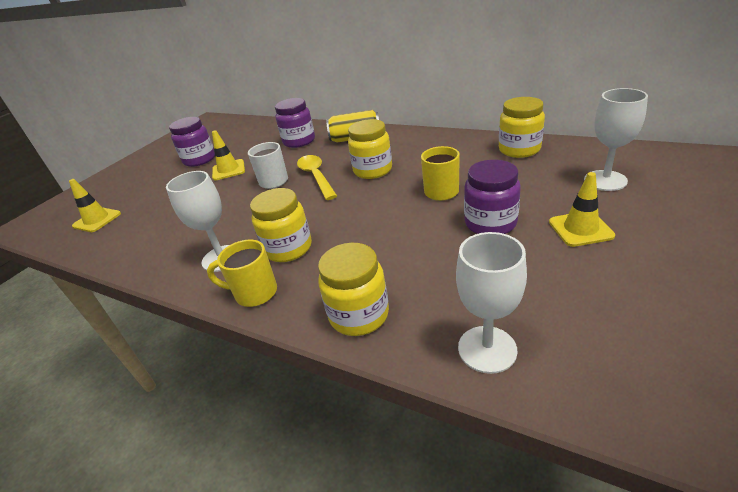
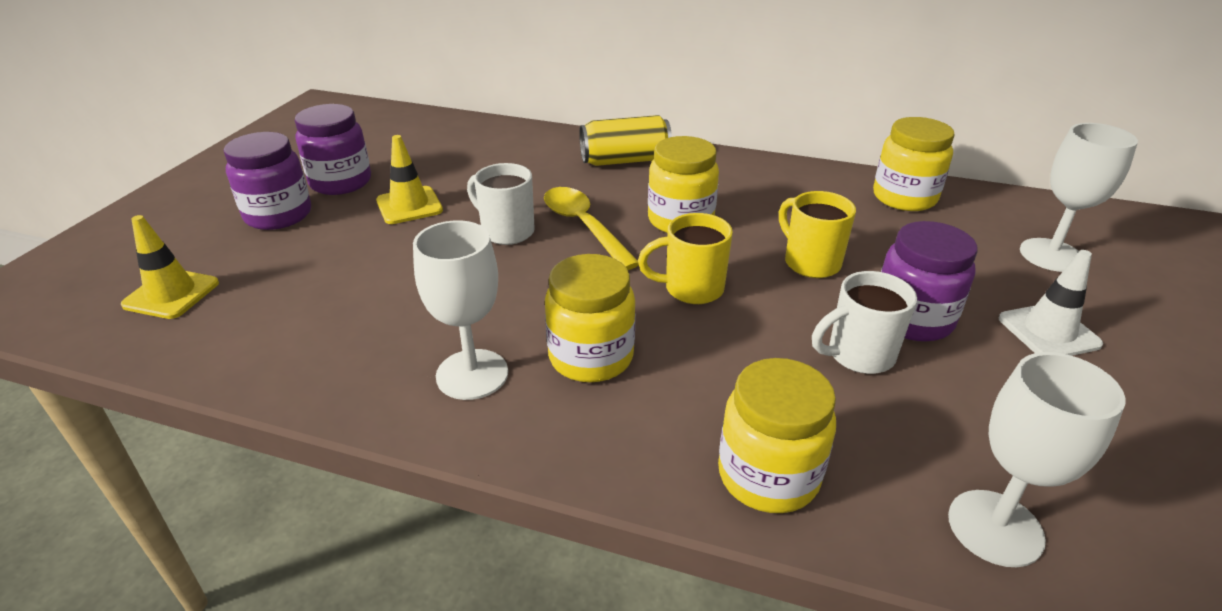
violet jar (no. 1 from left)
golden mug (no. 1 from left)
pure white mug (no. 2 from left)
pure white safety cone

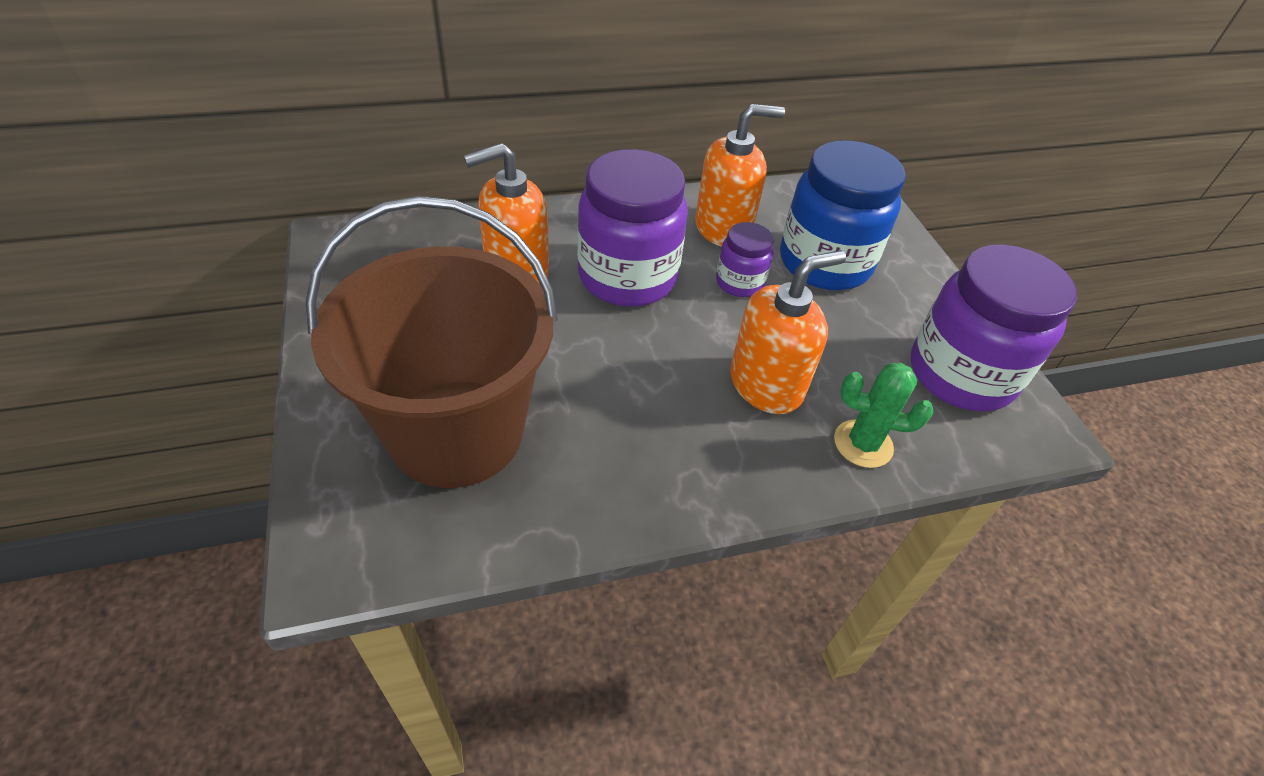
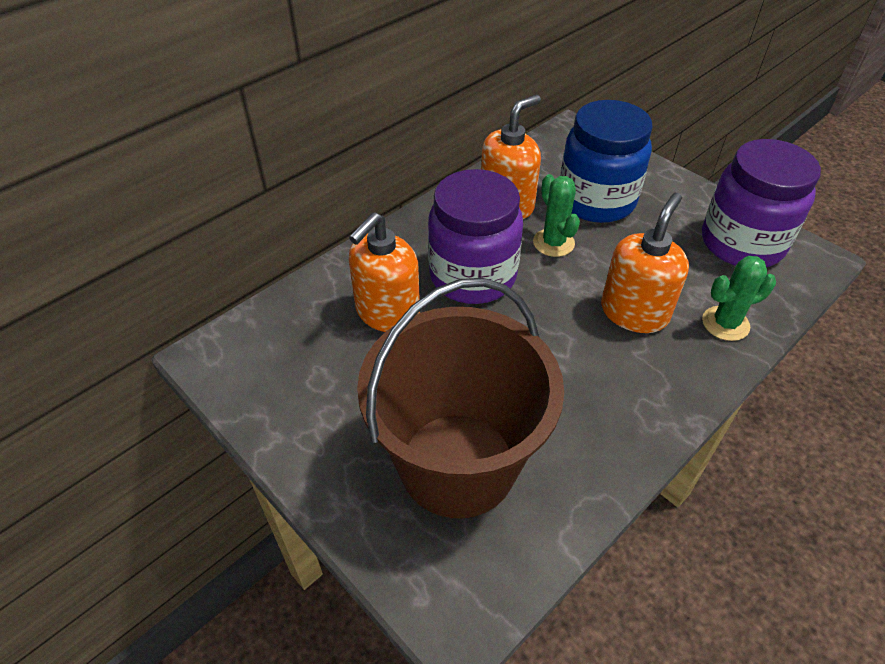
emerald prickly plant (no. 1 from left)

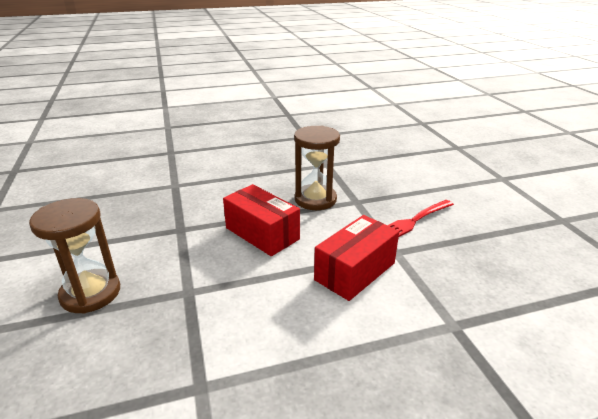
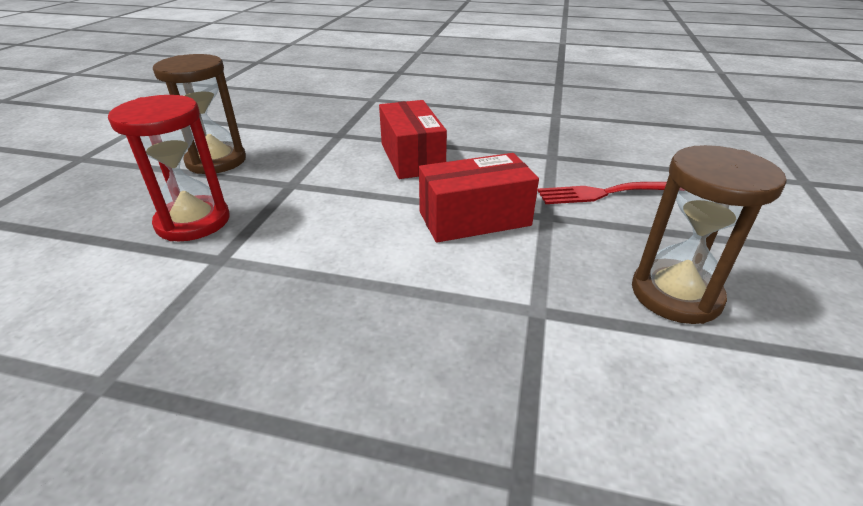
crimson sand timer
russet sand timer (no. 2 from left)

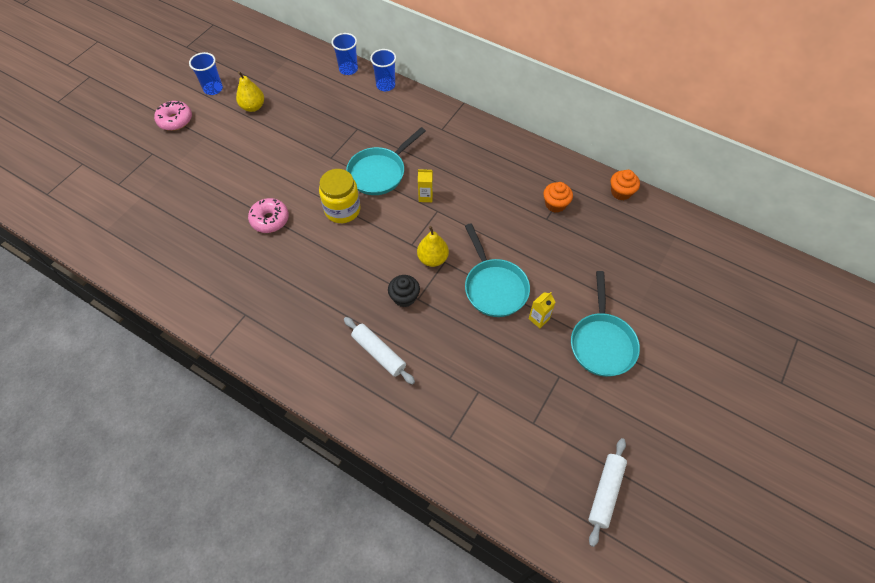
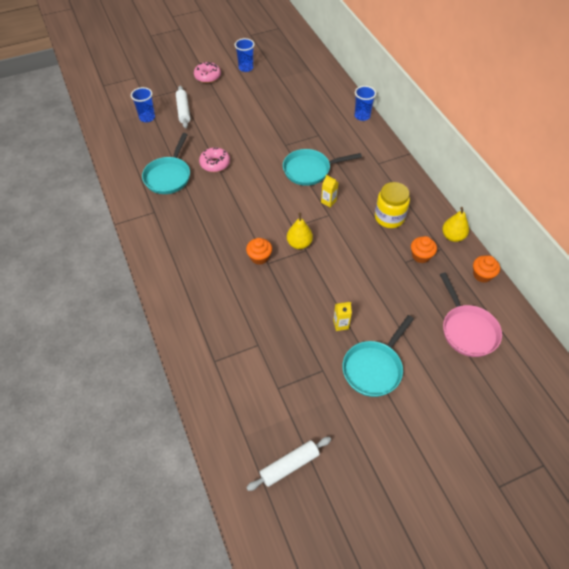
cobalt tumbler (no. 1 from left)
turquoise pan (no. 1 from left)
pure white dough roller (no. 1 from left)
bright orange muffin (no. 1 from left)
golden jar
pink pan
golden toy pear (no. 2 from left)

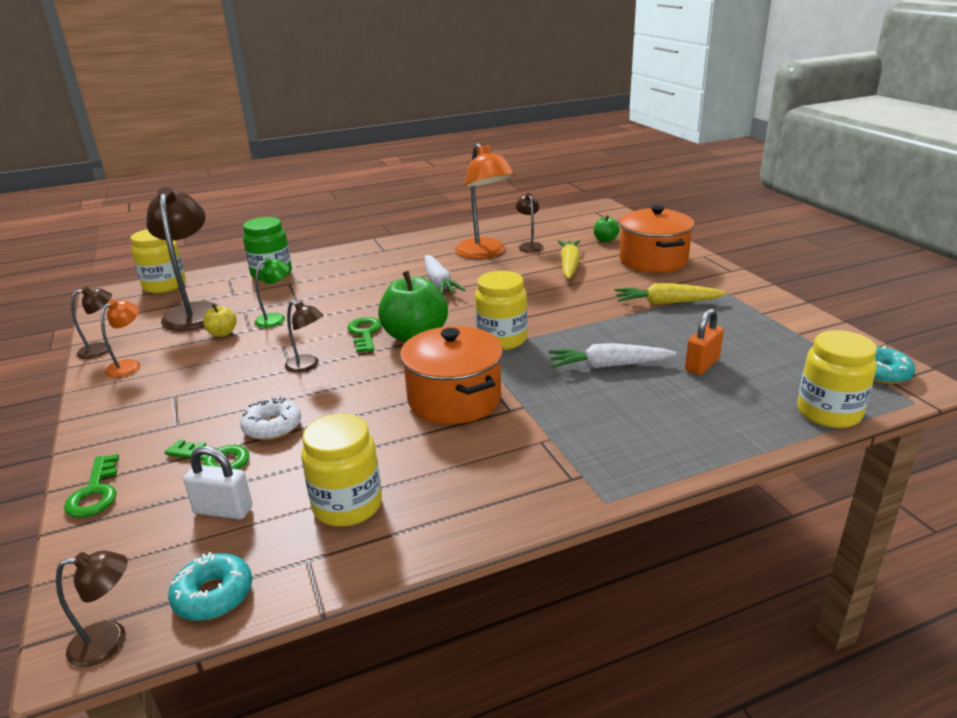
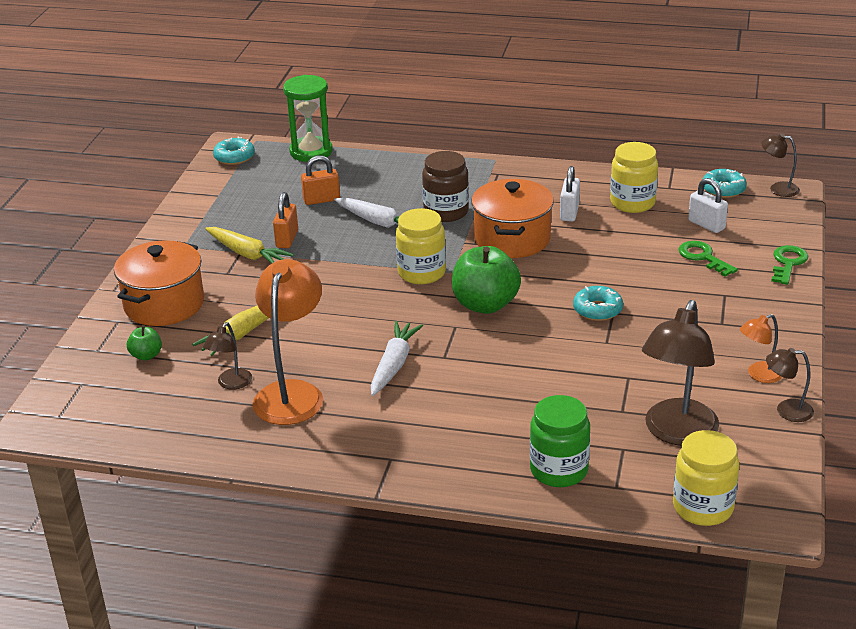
bright orange lock (no. 1 from left)
emerald sand timer
russet jar
pure white lock (no. 1 from left)
turquoise donut (no. 2 from left)
golden apple
pure white donut
emerald lamp
emerald latchkey (no. 3 from left in the first image)

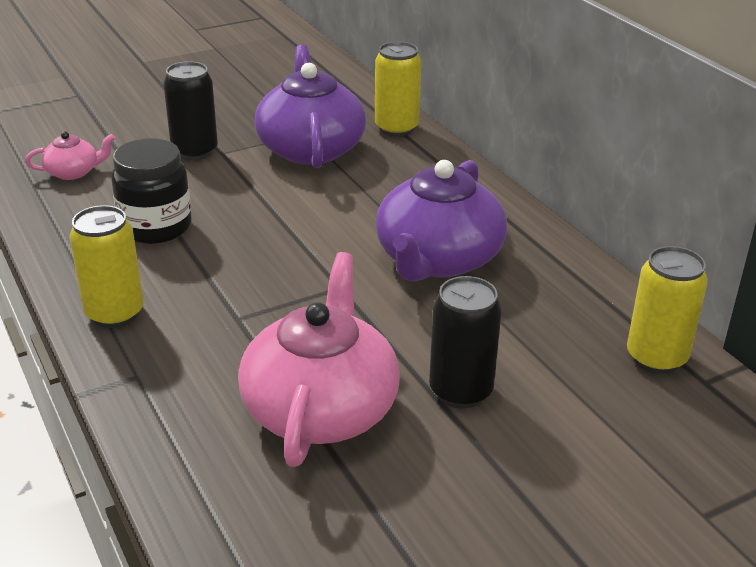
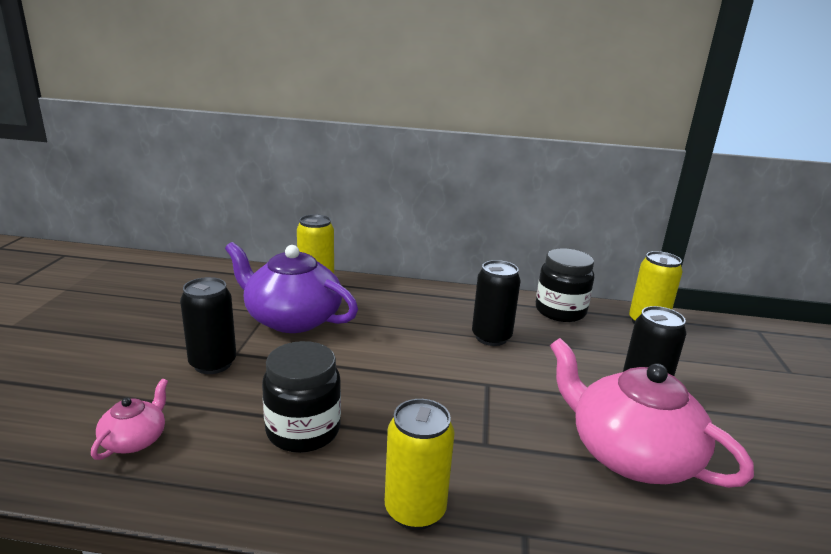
jet-black tin (no. 2 from left)
jet-black jar (no. 2 from left)

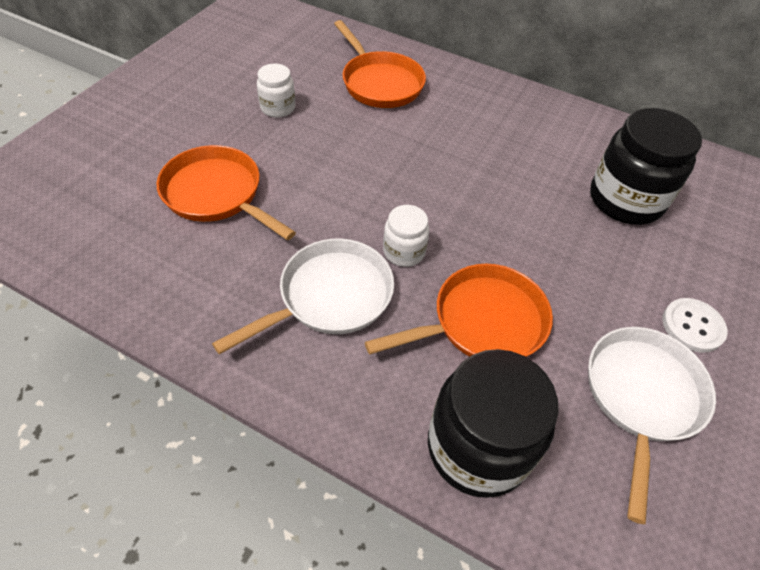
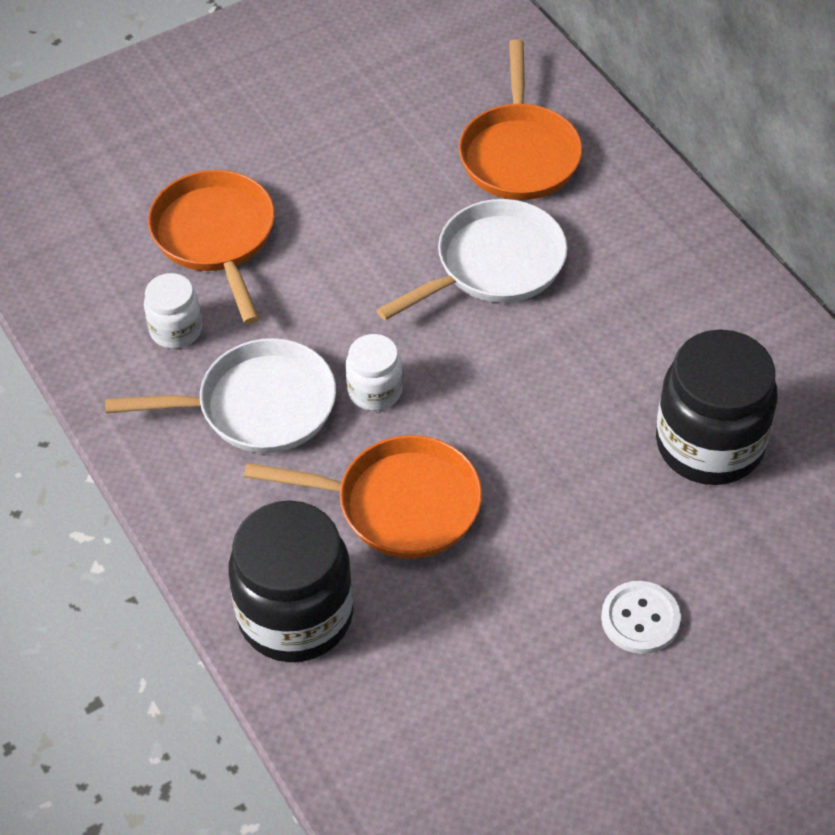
pure white jar (no. 1 from left)
pure white pan (no. 2 from left)

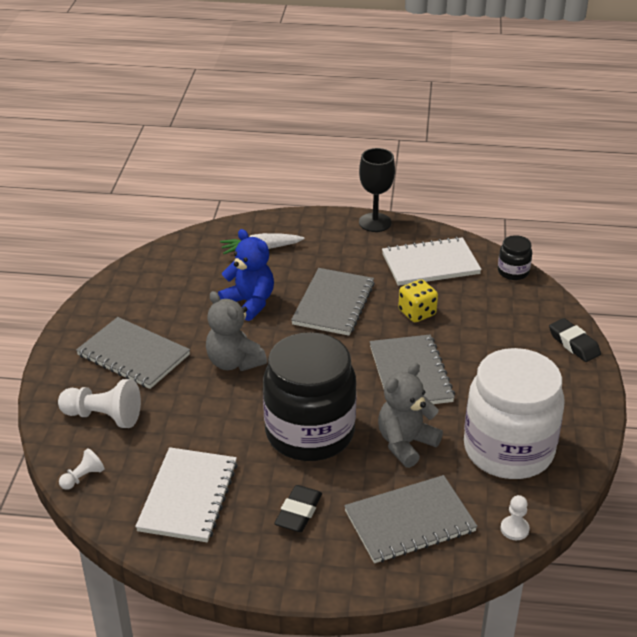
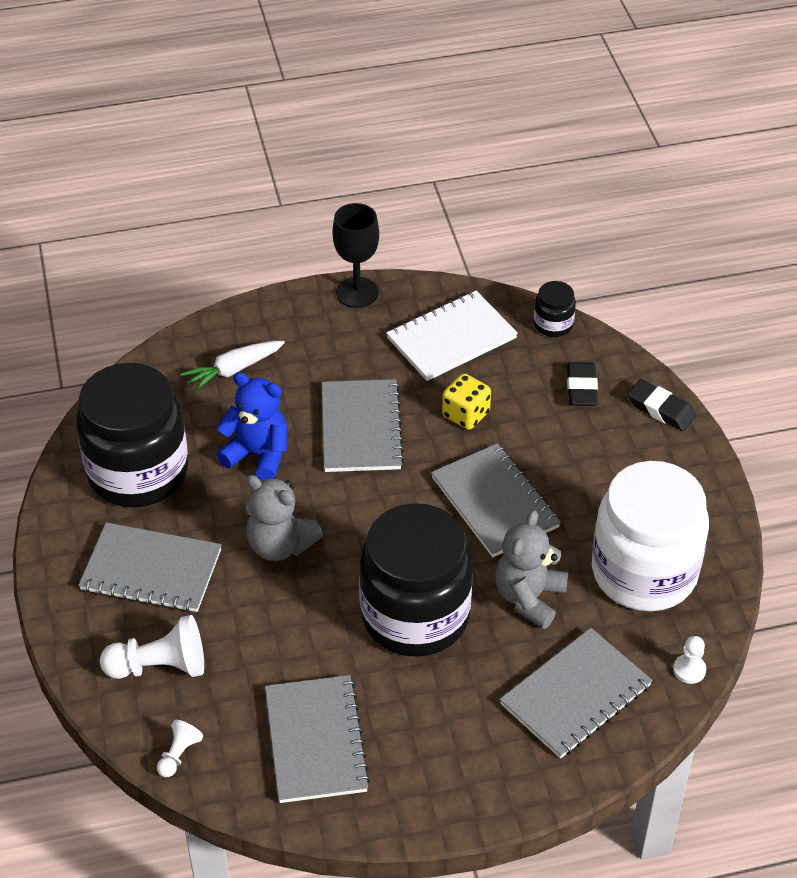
jet-black jar (no. 1 from left)
grey notepad (no. 2 from left)
jet-black eraser (no. 1 from left)

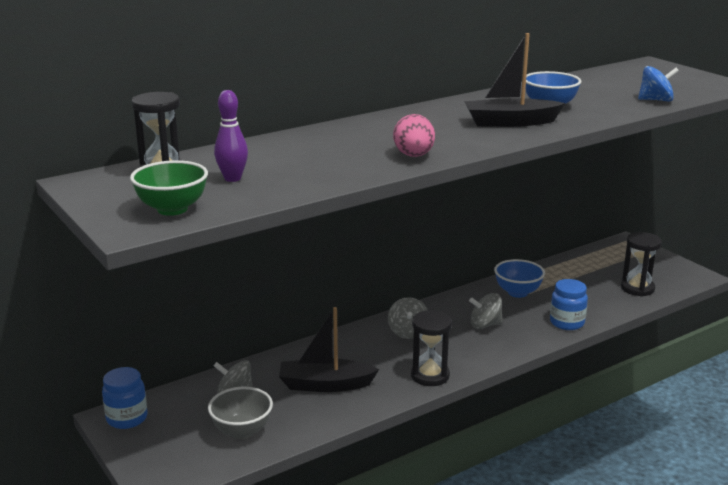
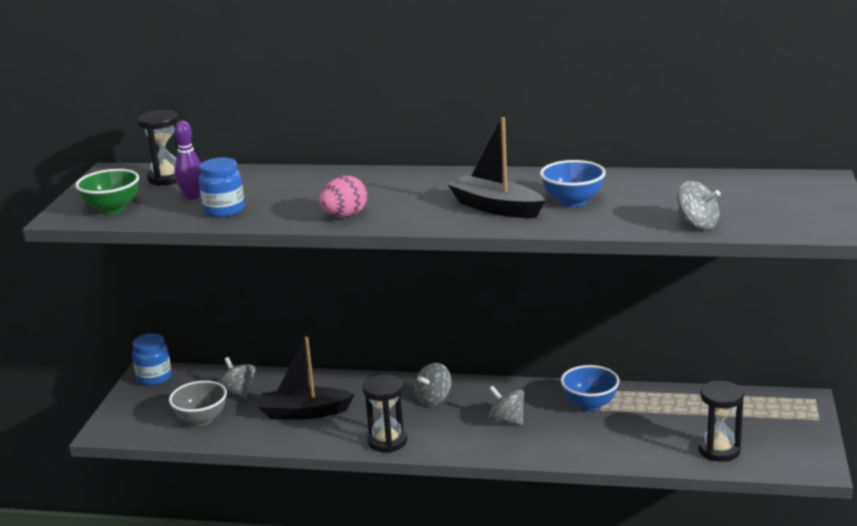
cobalt jar (no. 2 from left)
jet-black sailboat (no. 1 from left)
grey toy top (no. 4 from left)

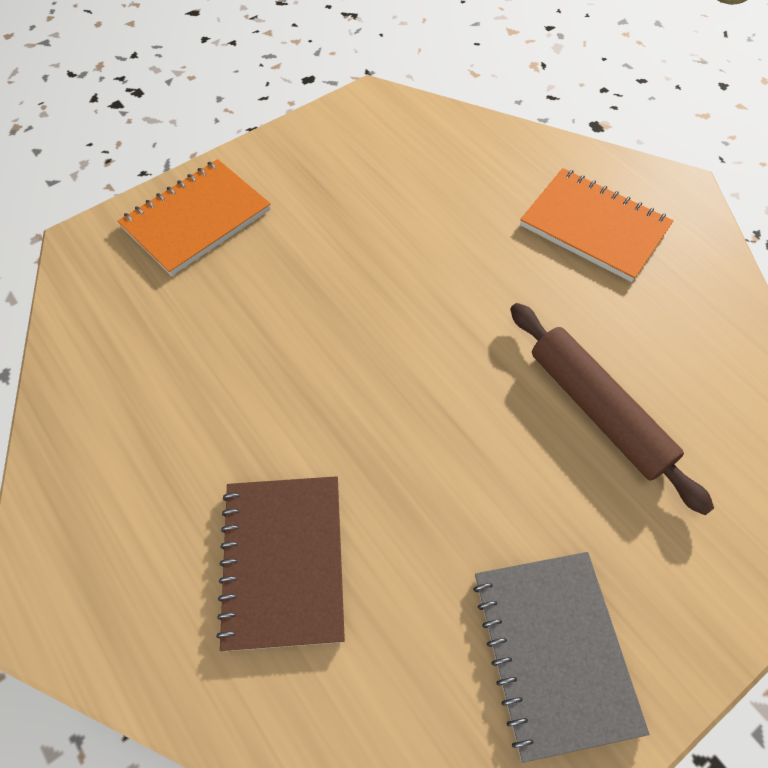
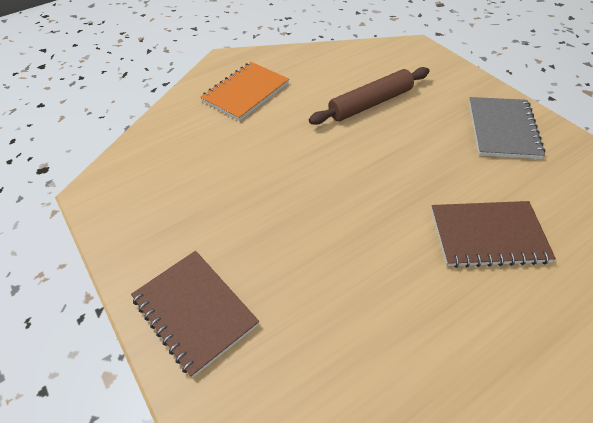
russet notepad (no. 1 from left)
grey notepad

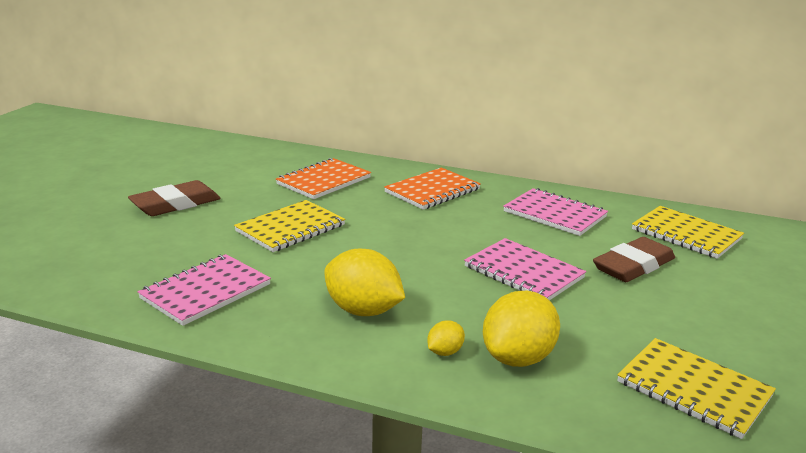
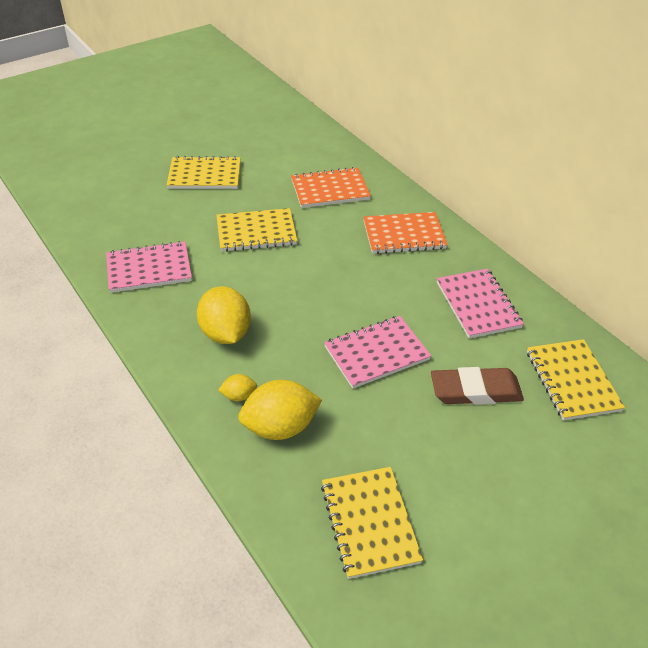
golden notepad (no. 1 from left)
pink notepad (no. 2 from left)

